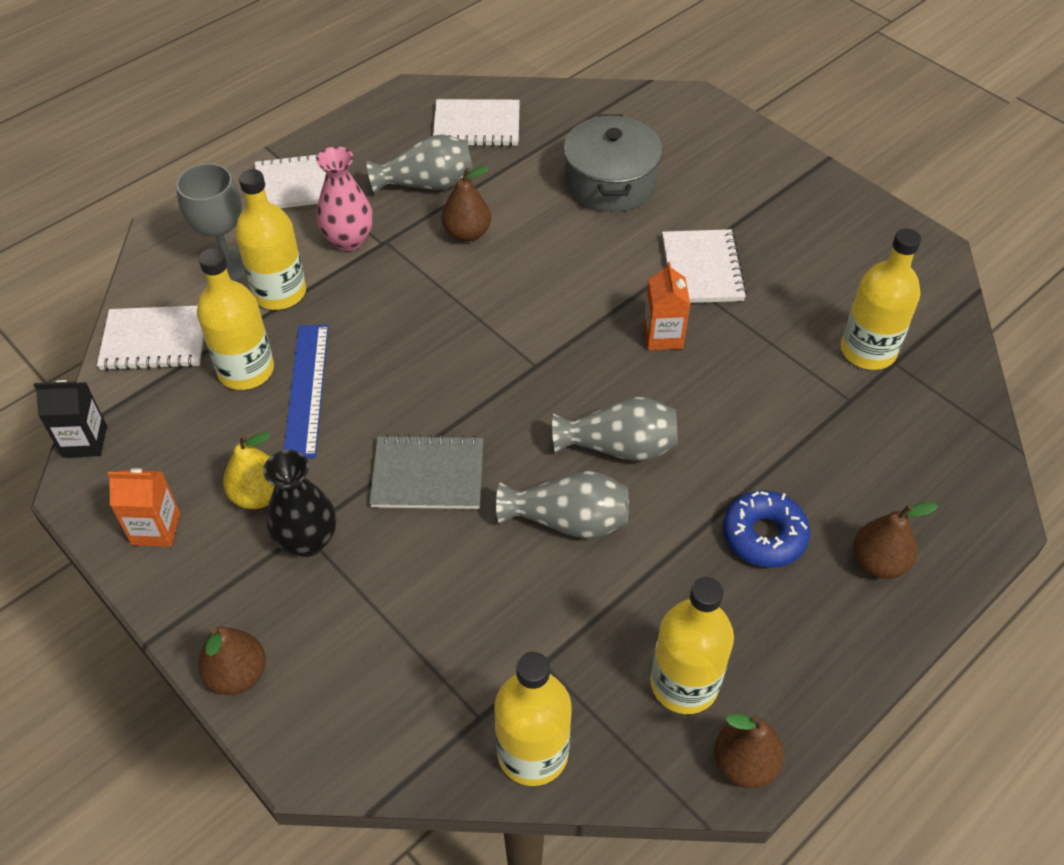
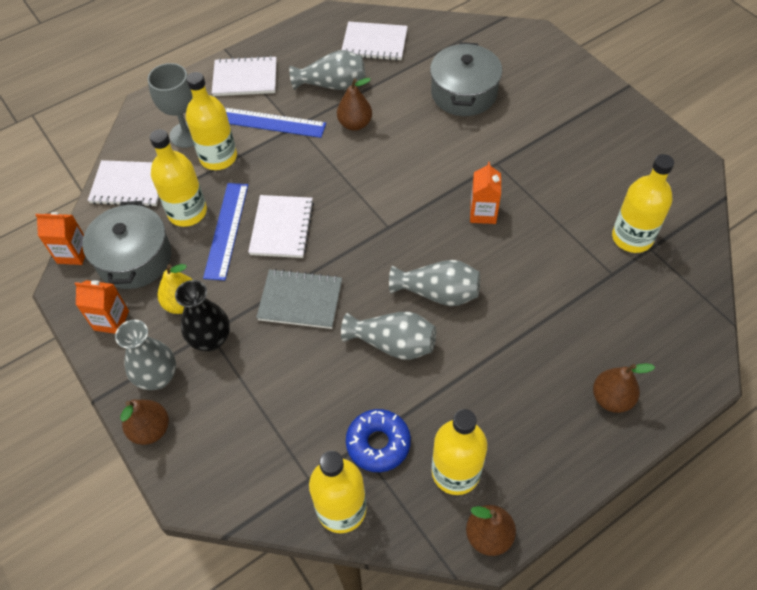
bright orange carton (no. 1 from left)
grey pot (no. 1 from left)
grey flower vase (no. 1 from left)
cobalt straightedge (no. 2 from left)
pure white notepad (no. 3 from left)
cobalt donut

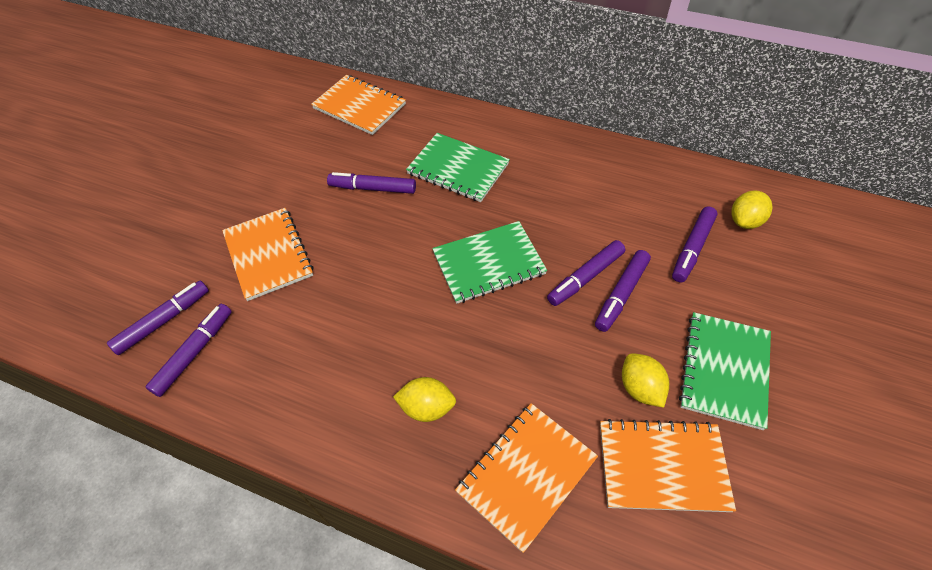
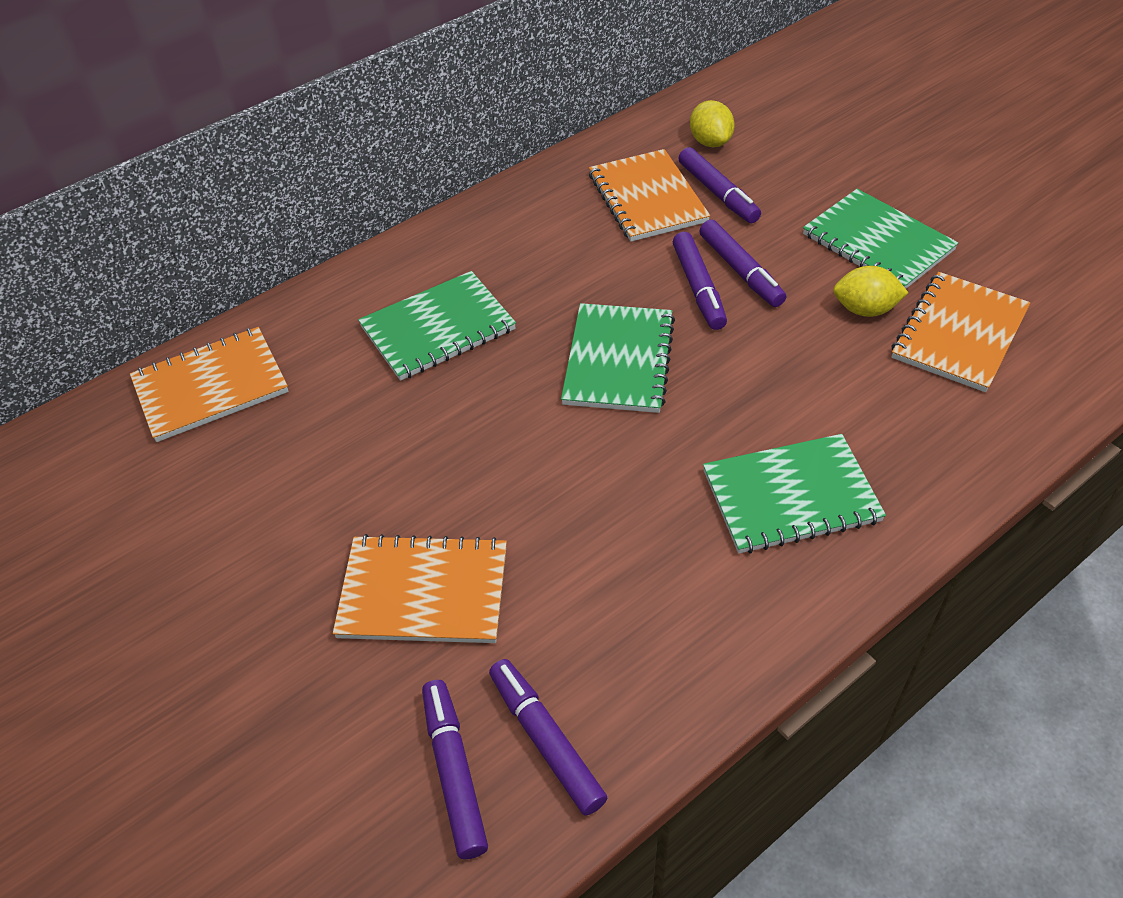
bright orange notepad (no. 3 from left)
emerald notepad (no. 3 from left)
violet marker pen (no. 3 from left in the first image)

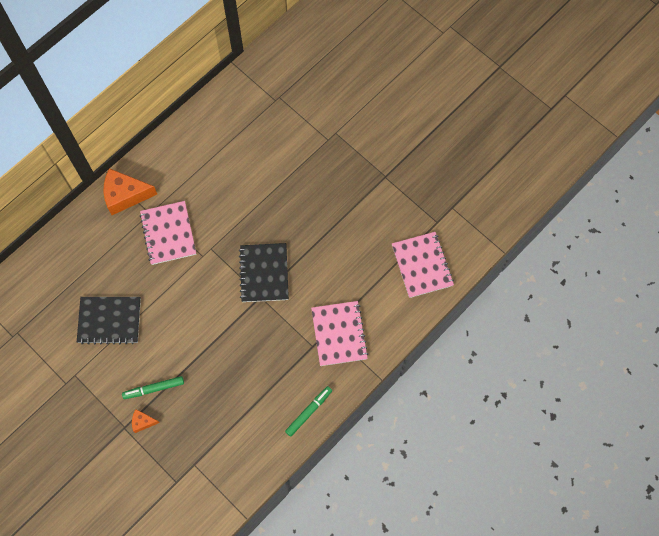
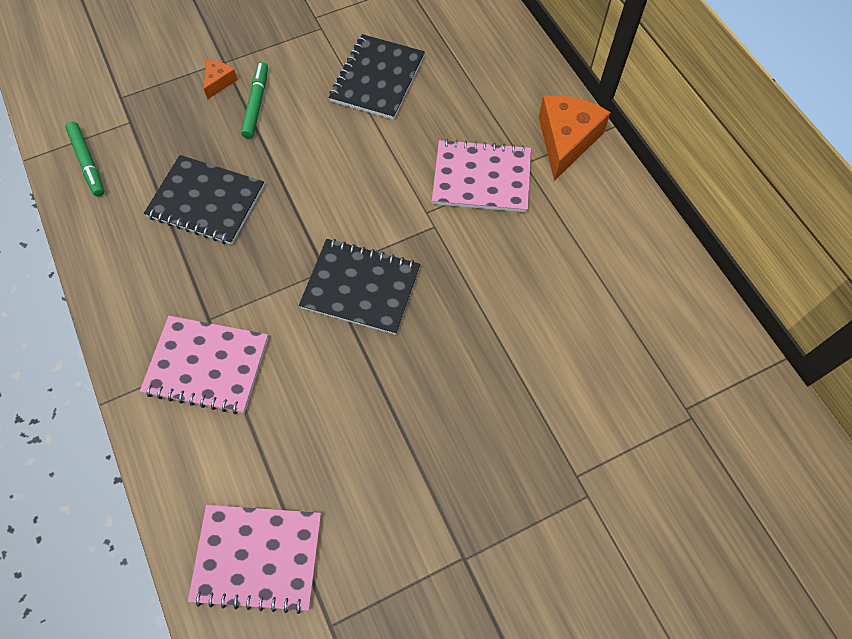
emerald marker pen (no. 1 from left)
jet-black notepad (no. 1 from left)

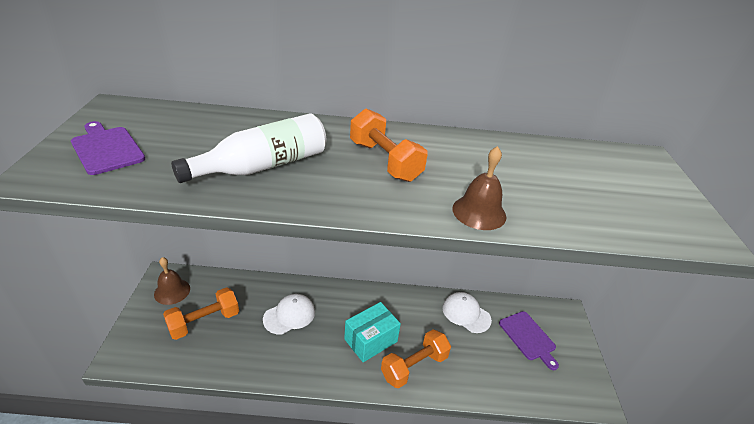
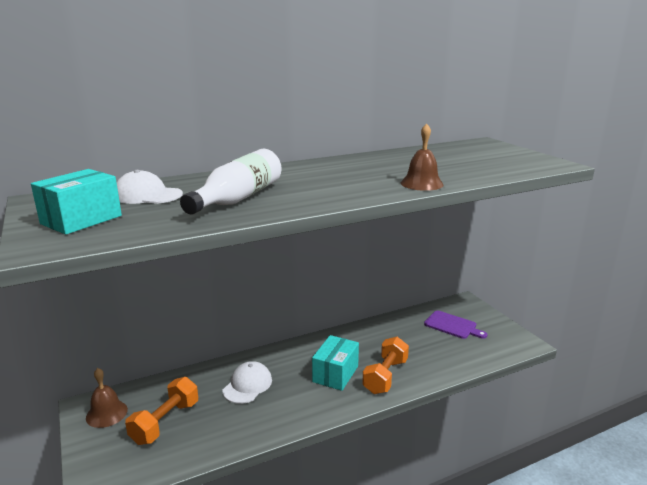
turquoise parcel (no. 1 from left)
pure white baseball cap (no. 1 from left)
bright orange hand weight (no. 2 from left in the first image)

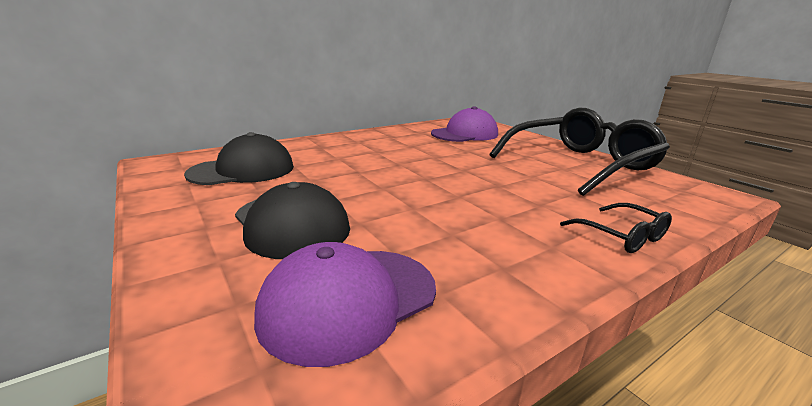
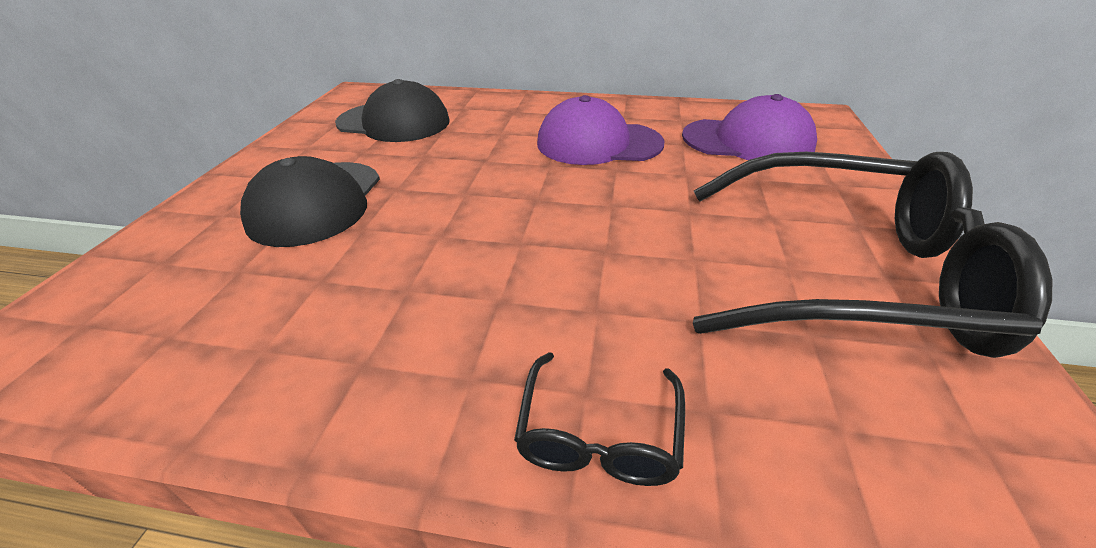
violet baseball cap (no. 1 from left)

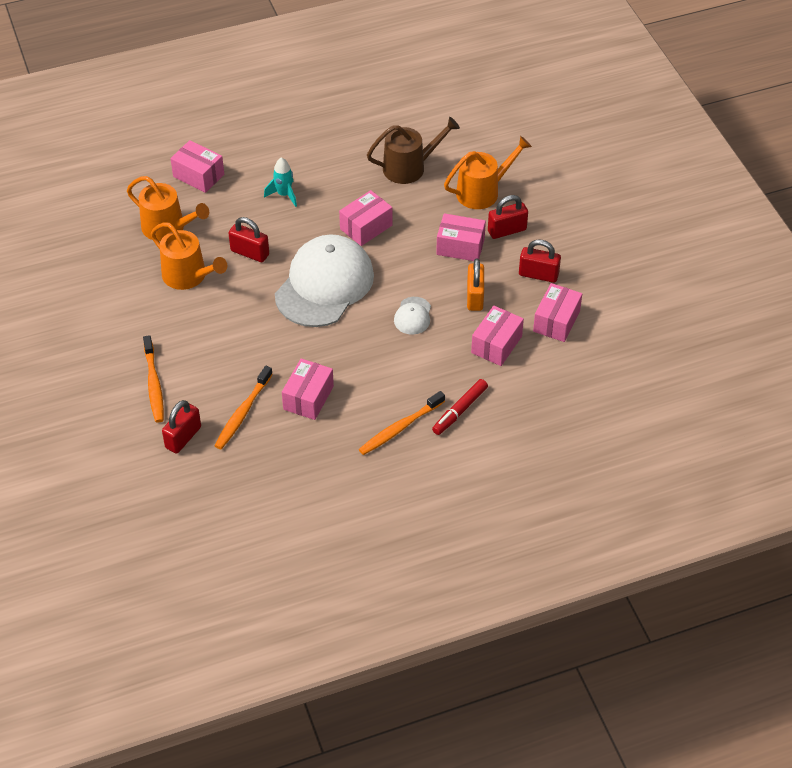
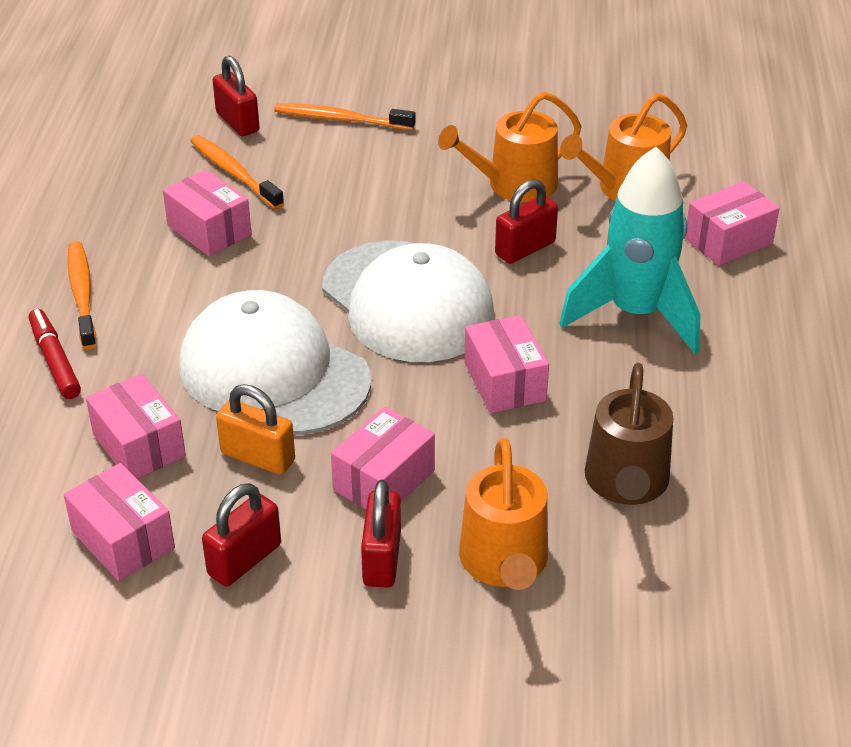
pure white baseball cap (no. 1 from left)
turquoise toy rocket

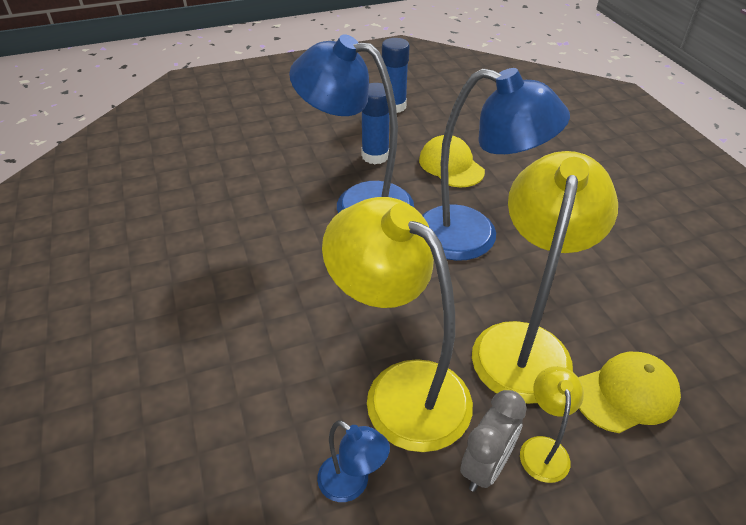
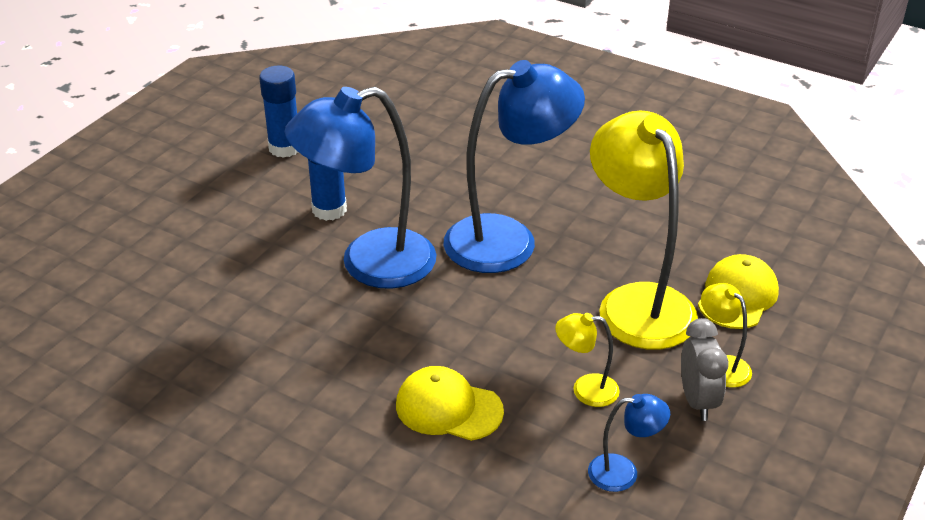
golden baseball cap (no. 1 from left)
golden lamp (no. 1 from left)

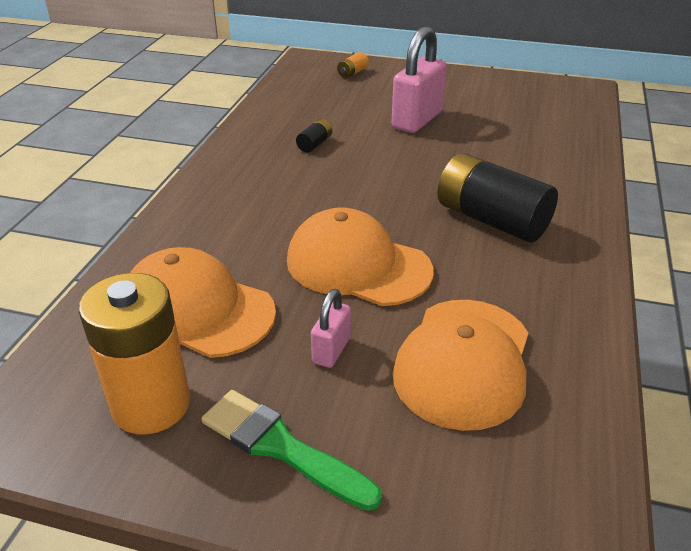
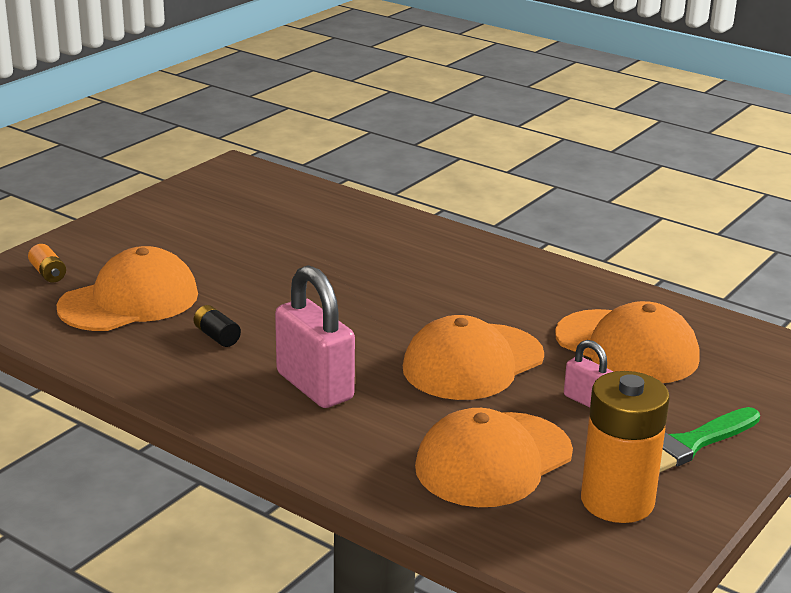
bright orange baseball cap (no. 1 from left)
pink lock (no. 1 from left)
jet-black AA battery (no. 2 from left in the first image)

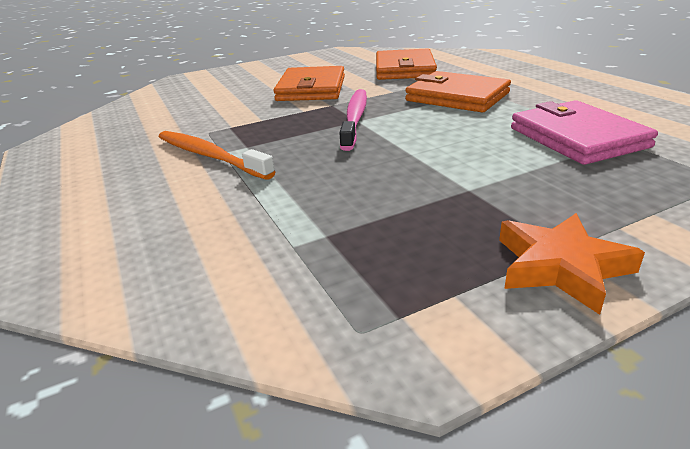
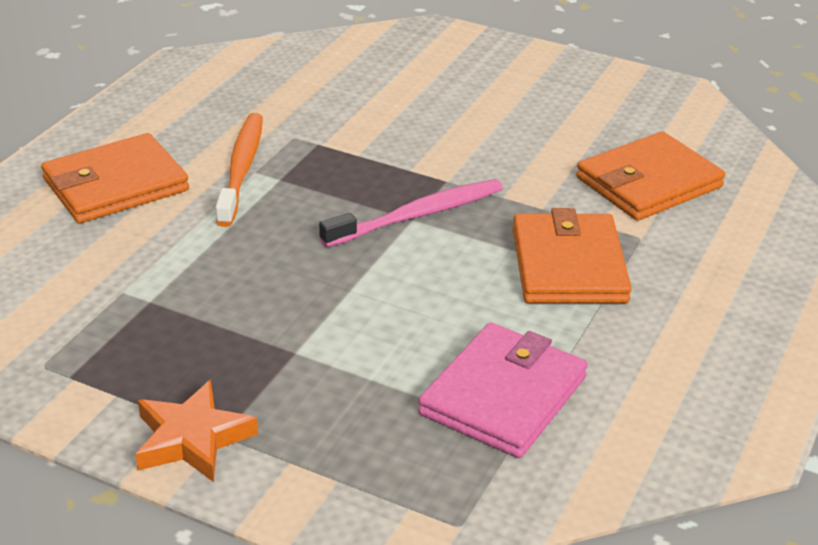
bright orange card wallet (no. 1 from left)

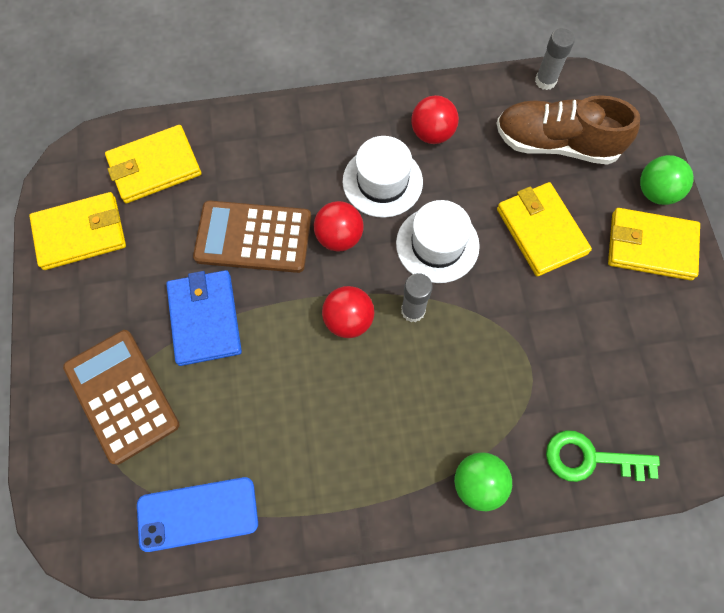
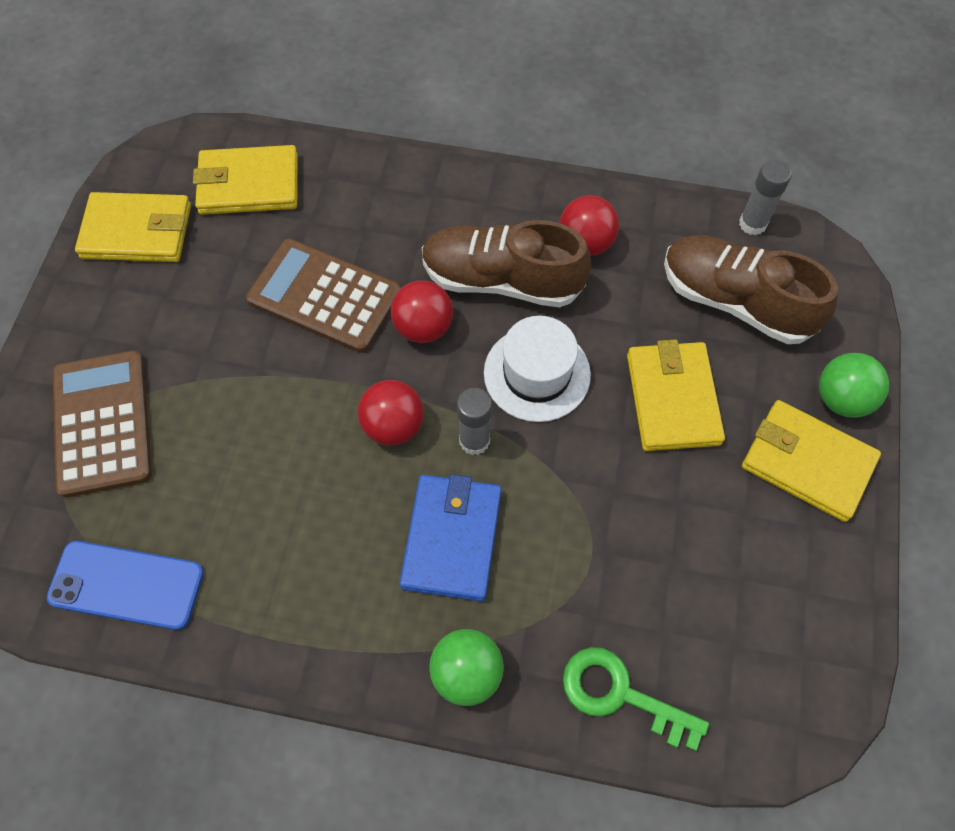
cobalt card wallet
russet lace-up shoe (no. 1 from left)

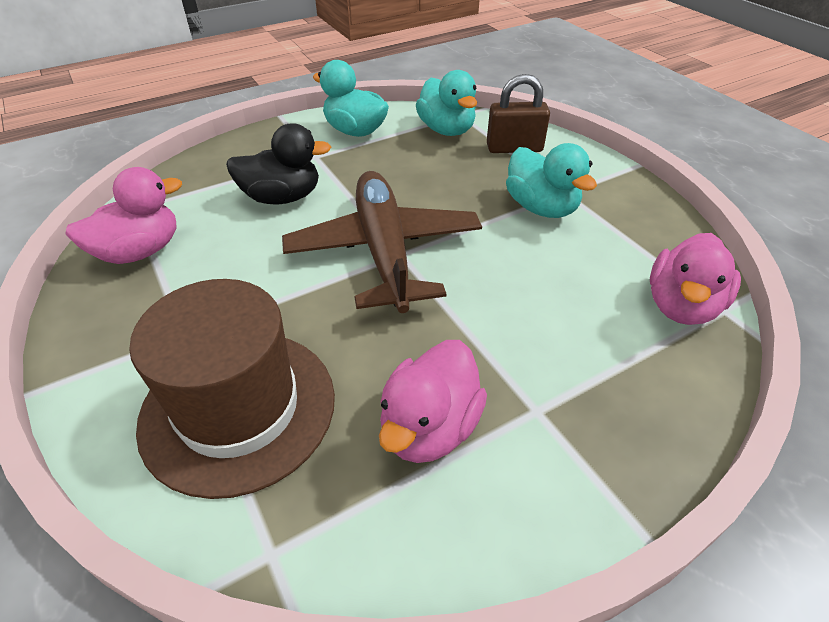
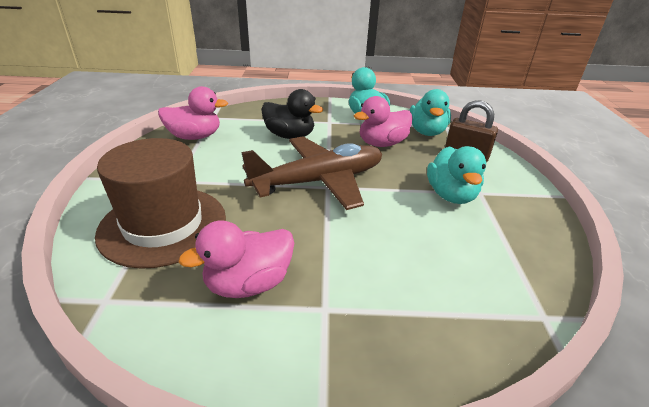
russet toy plane
pink rubber duck (no. 3 from left)

